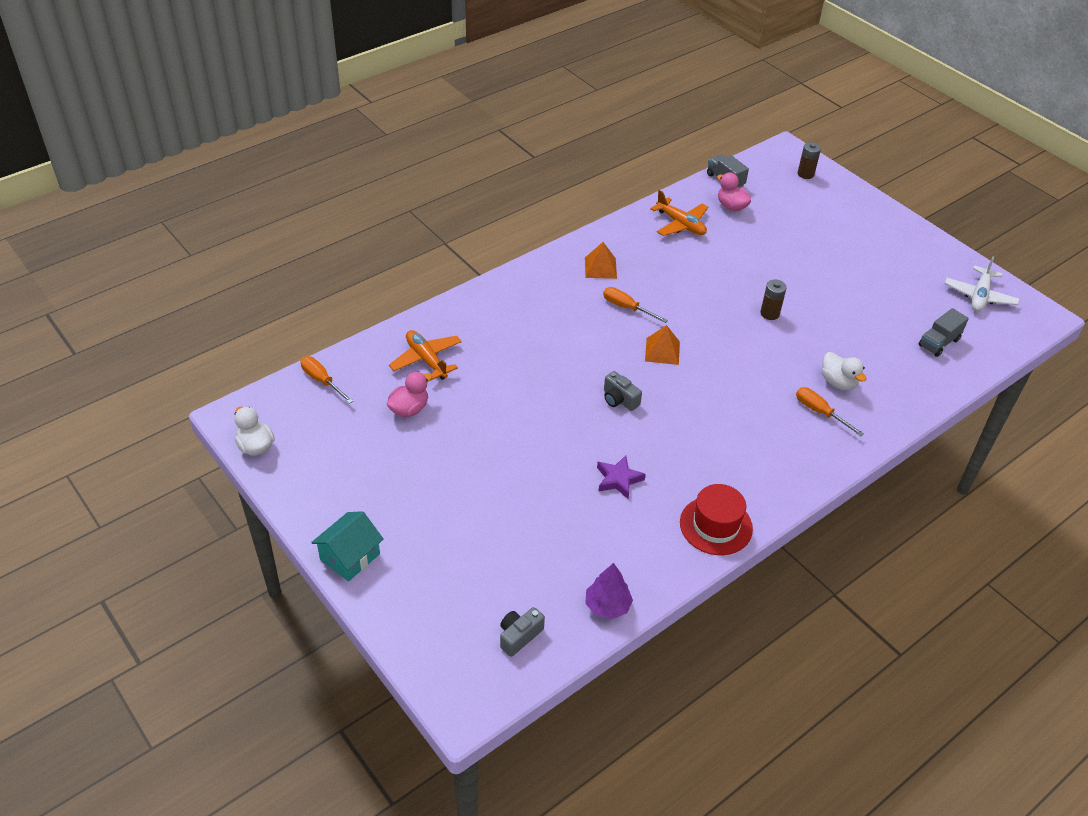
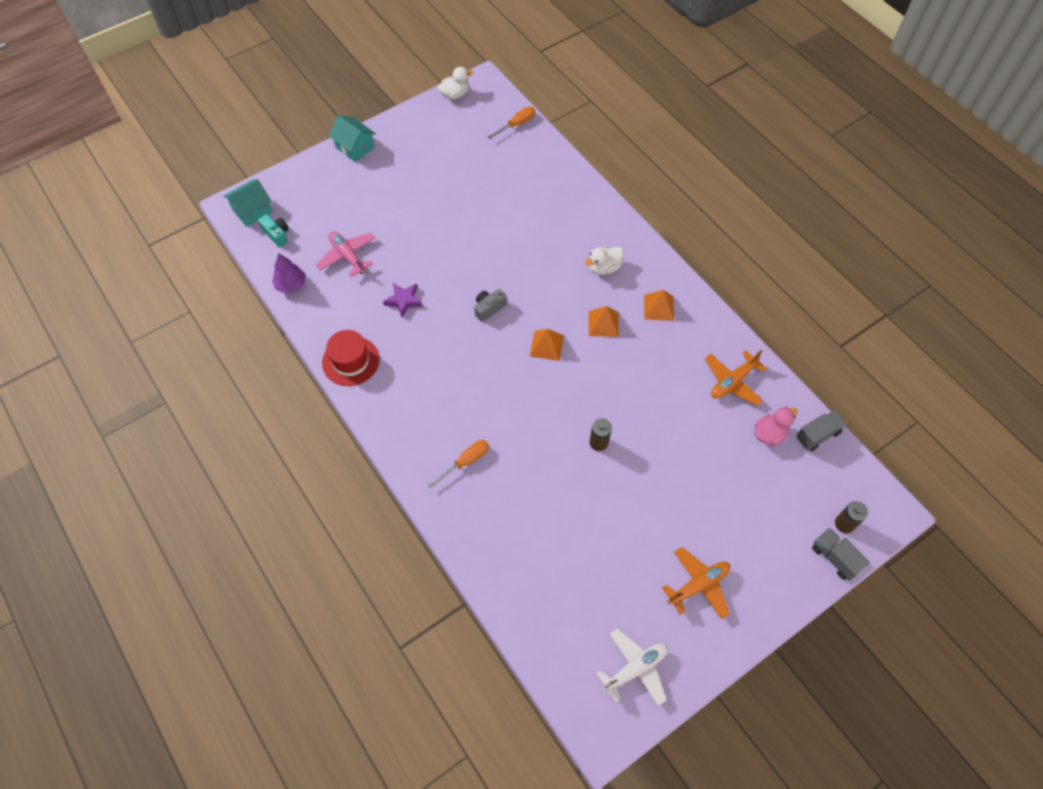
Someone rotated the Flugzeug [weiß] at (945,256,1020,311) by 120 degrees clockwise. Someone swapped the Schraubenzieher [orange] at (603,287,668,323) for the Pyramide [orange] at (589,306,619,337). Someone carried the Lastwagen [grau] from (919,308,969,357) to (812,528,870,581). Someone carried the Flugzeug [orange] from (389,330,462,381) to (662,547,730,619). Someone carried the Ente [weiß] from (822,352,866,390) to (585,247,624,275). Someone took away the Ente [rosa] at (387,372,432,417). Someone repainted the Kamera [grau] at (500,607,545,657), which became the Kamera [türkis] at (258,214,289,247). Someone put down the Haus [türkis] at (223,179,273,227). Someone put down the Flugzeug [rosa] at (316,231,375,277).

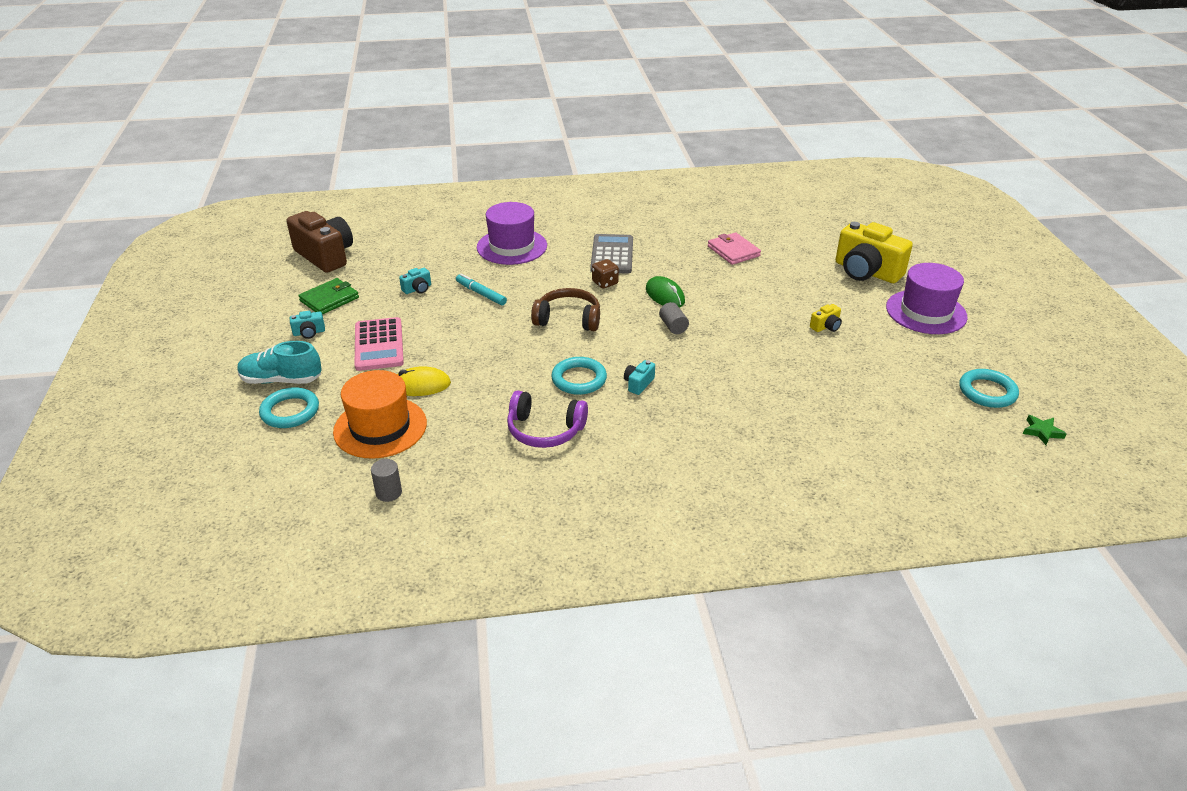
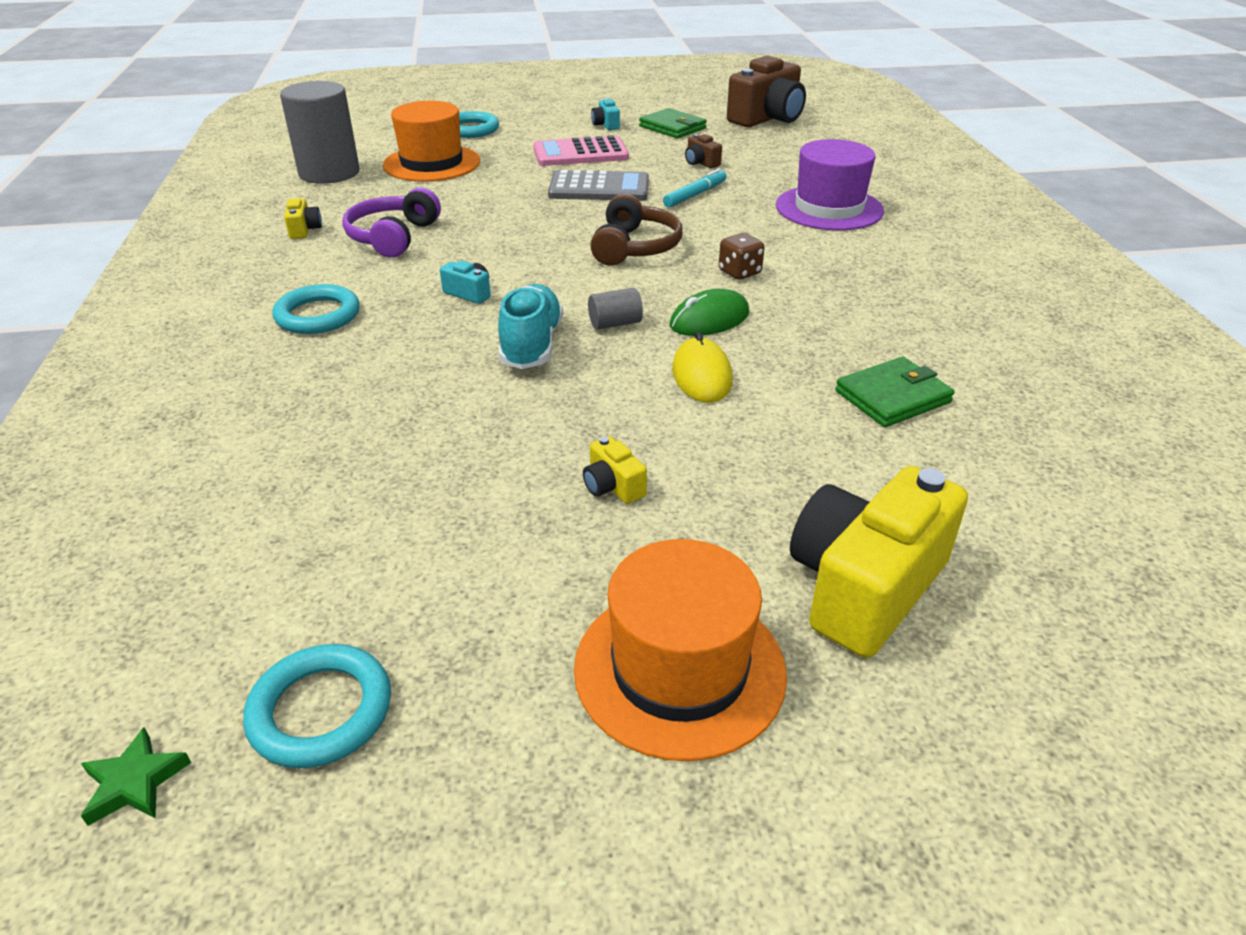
Someone repainted the Geldbörse [rosa] at (708,232,761,265), which became the Geldbörse [grün] at (835,357,955,427). Someone carried the Taschenrechner [grau] from (590,234,633,274) to (548,170,649,201). Someone repainted the Hut [lila] at (886,263,968,334), which became the Hut [orange] at (574,539,787,761). Someone repainted the Kamera [türkis] at (399,268,431,294), which became the Kamera [braun] at (685,134,722,168). Someone carried the Schuh [türkis] from (237,341,321,384) to (498,284,563,369). Someone carried the Ring [türkis] from (551,357,607,395) to (272,284,360,334). Someone carried the Computermaus [gelb] from (397,367,451,396) to (672,332,733,403). Someone scaled the Vollzylinder [grau] at (371,459,402,502) by 2.34. Someone put down the Kamera [gelb] at (284,198,322,239).

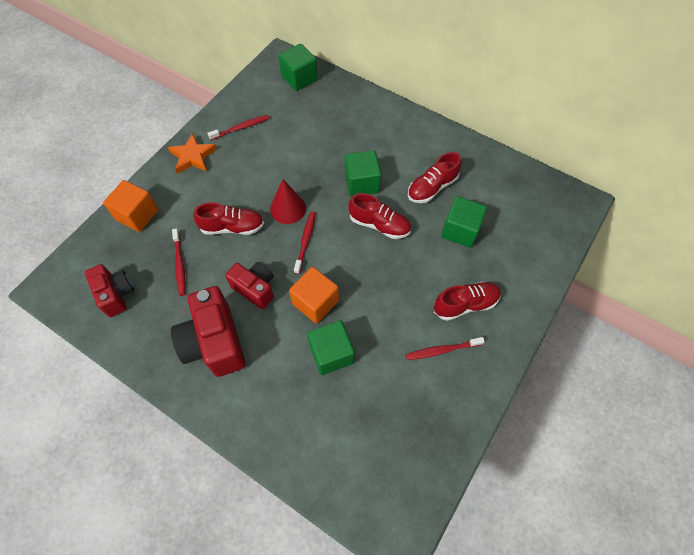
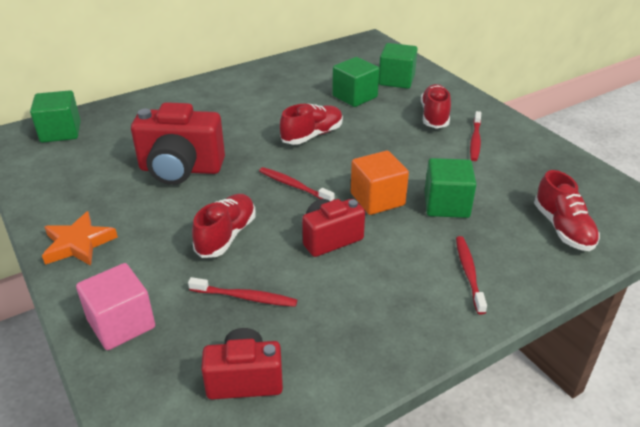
Someone carried the Zahnbürste [rot] from (207,115,270,140) to (456,236,487,314). Someone carried the Kubus [grün] from (345,150,381,197) to (379,43,417,89). Someone carried the Schuh [rot] from (408,152,462,203) to (534,170,600,251). Someone took away the Kegel [rot] at (270,179,306,224). Someone repainted the Kubus [orange] at (103,180,158,232), which became the Kubus [rosa] at (76,263,155,350). Someone carried the Kamera [rot] from (171,286,246,377) to (131,102,225,185).

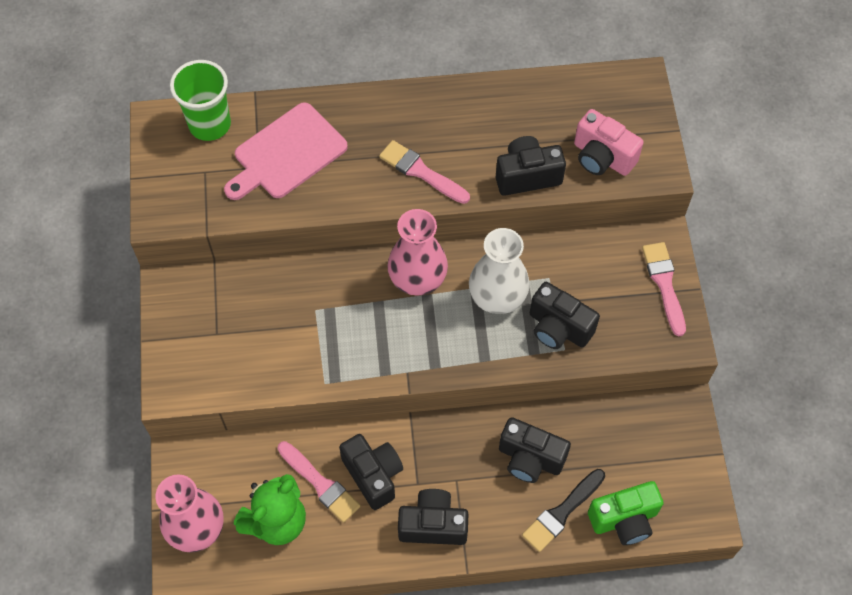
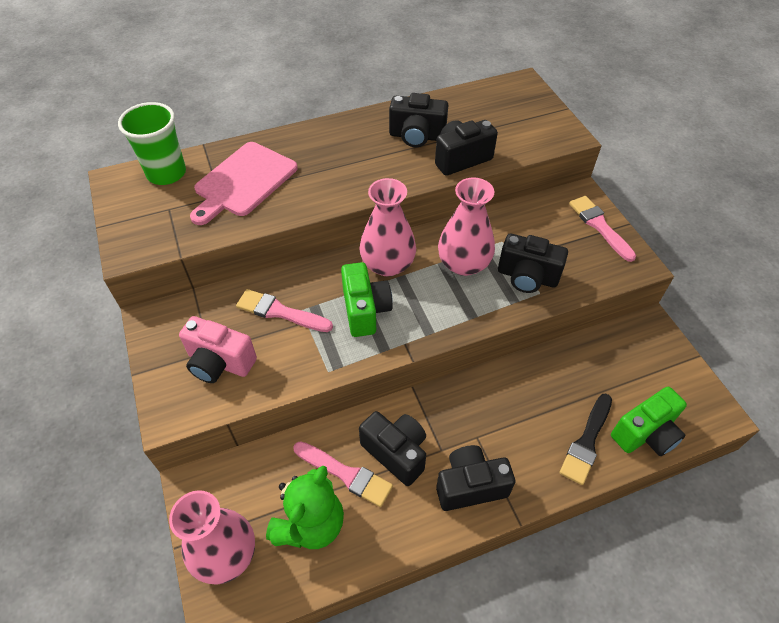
Someone carried the Kamera [rosa] from (574,109,644,176) to (179,316,257,383). Someone carried the Pinsel [rosa] from (379,140,470,204) to (236,289,333,332). Someone repainted the Vase [weiß] at (469,228,530,314), which became the Vase [rosa] at (438,177,495,276). Someone carried the Kamera [schwarz] from (499,417,571,483) to (389,93,448,147). Someone put down the Kamera [grün] at (341,262,393,337).

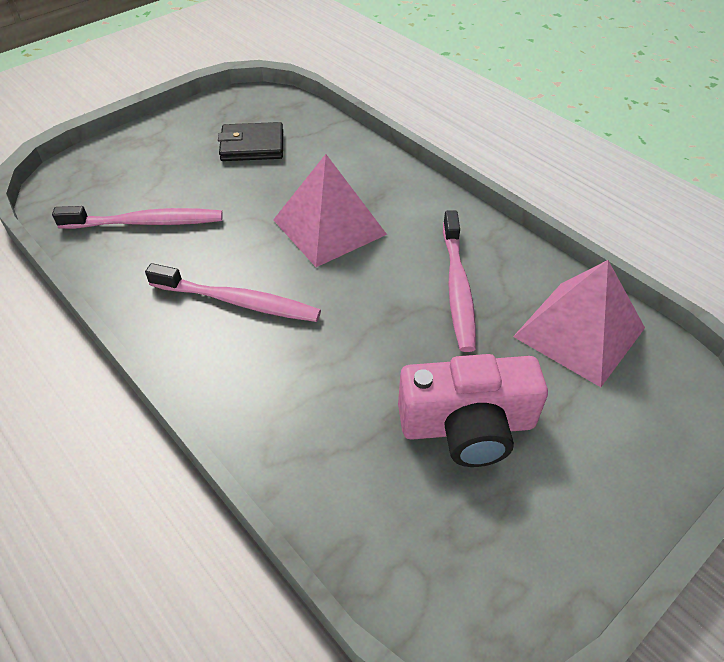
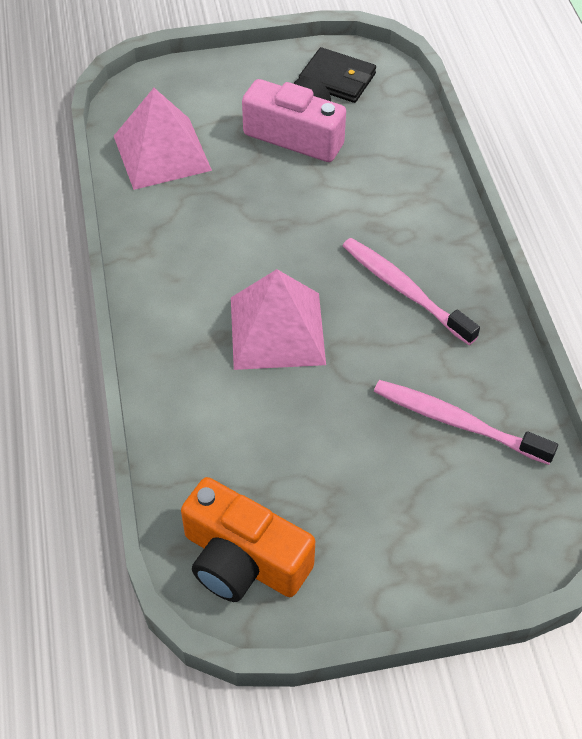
Someone carried the Geldbörse [schwarz] from (218,122,283,161) to (299,47,376,103). Someone took away the Zahnbürste [rosa] at (443,211,476,352). Someone put down the Kamera [orange] at (181,477,315,602).

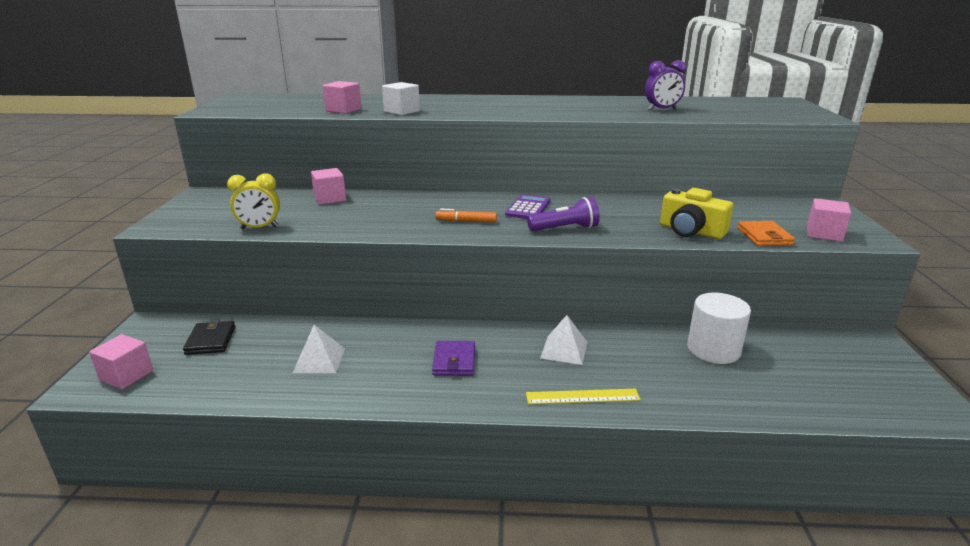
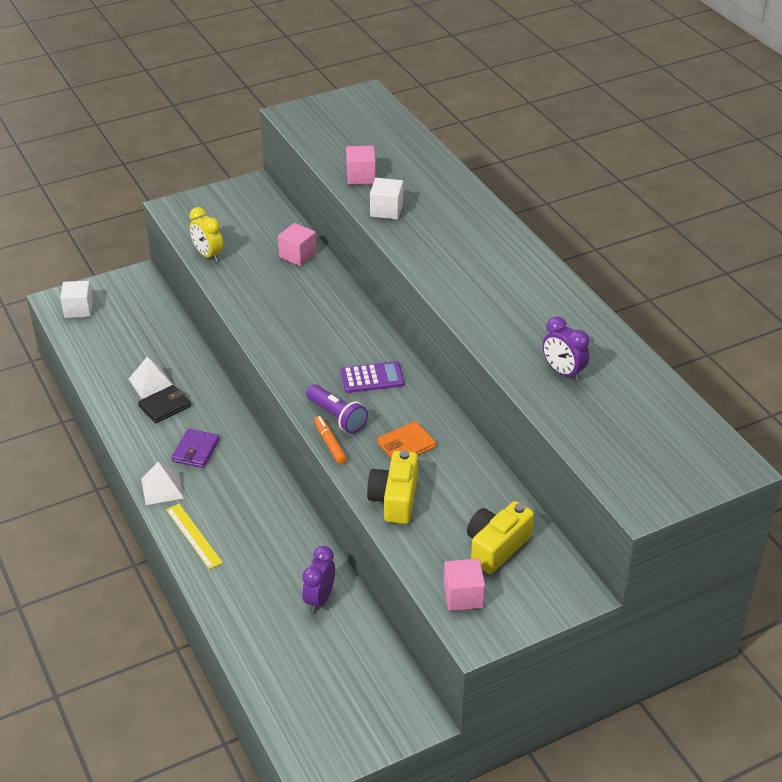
Someone carried the Filzstift [orange] from (435,209,497,222) to (314,416,347,464). Someone carried the Geldbörse [orange] from (737,221,795,246) to (377,421,436,458). Someone swapped the Vollzylinder [weiß] at (687,293,751,364) for the Wecker [lila] at (302,546,335,613). Someone carried the Pyramide [weiß] from (540,315,588,365) to (141,462,184,505). Someone carried the Geldbörse [schwarz] from (183,320,235,355) to (138,385,191,423). Someone repainted the Kubus [rosa] at (89,334,153,389), which became the Kubus [weiß] at (60,281,93,318). Someone rotated the Geldbörse [lila] at (432,341,475,376) by 45 degrees counterclockwise. Someone put down the Kamera [gelb] at (467,501,534,574).

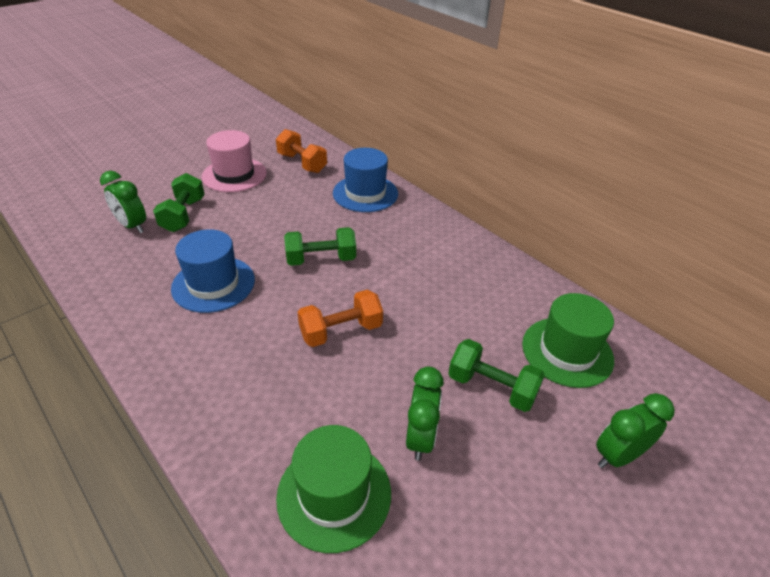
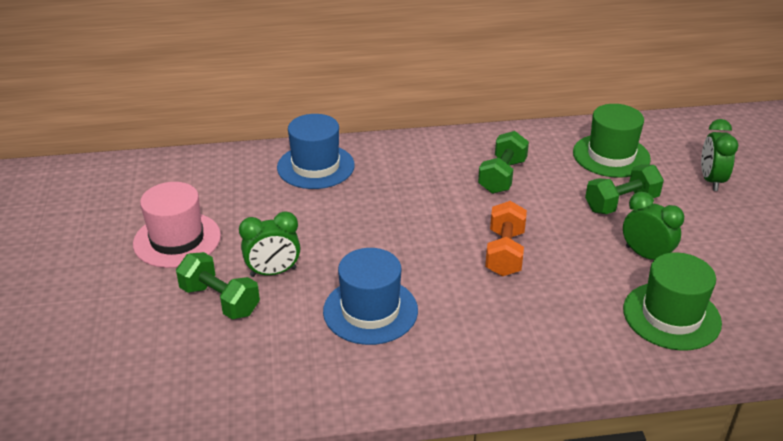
Someone took away the Hantel [orange] at (276,129,327,173). Someone carried the Wecker [grün] from (100,171,146,233) to (239,211,300,277). Someone carried the Hantel [grün] from (284,227,356,266) to (478,131,529,194).

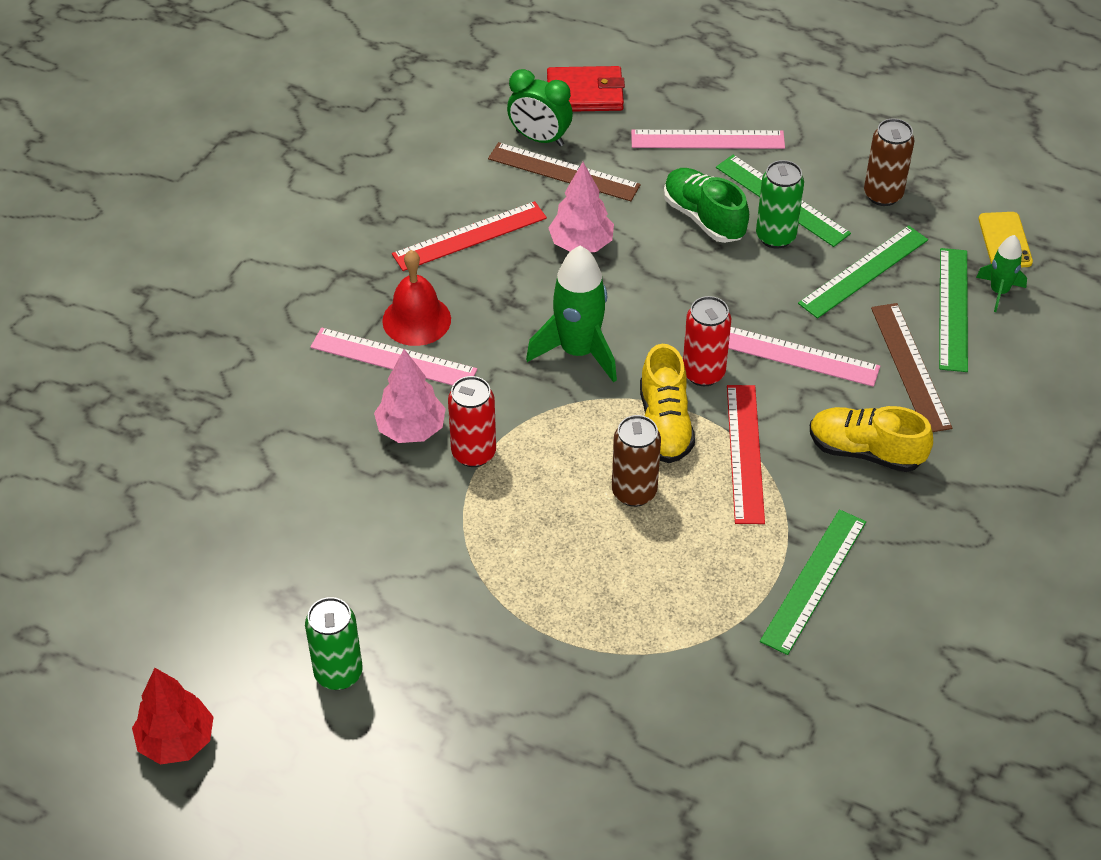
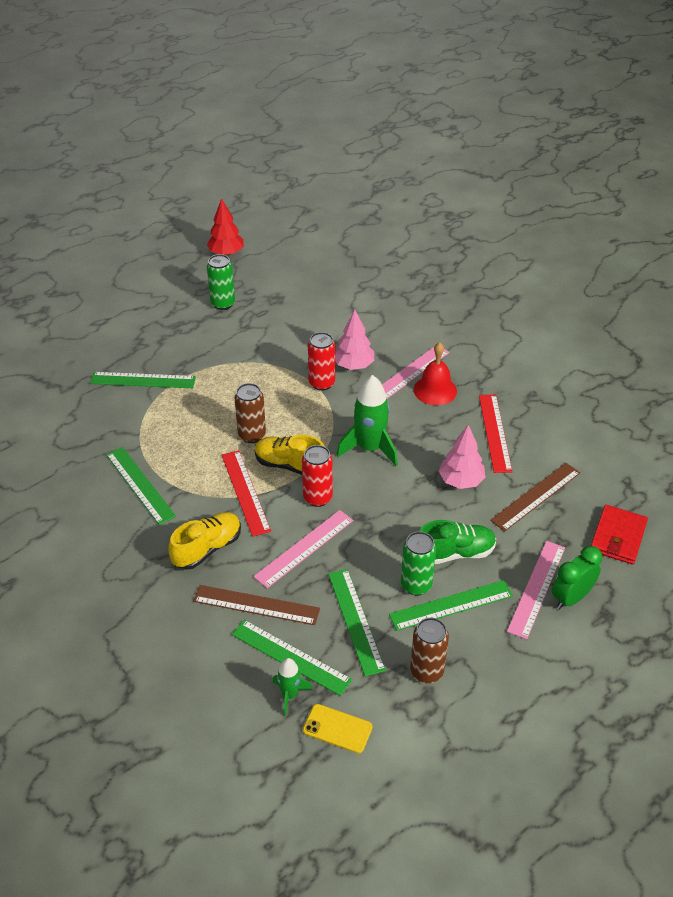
Someone carried the Wecker [grün] from (507,69,573,146) to (552,546,602,609). Someone rotated the Lineal [rot] at (727,385,765,524) by 45 degrees clockwise. Someone put down the Lineal [grün] at (90,372,196,388).

